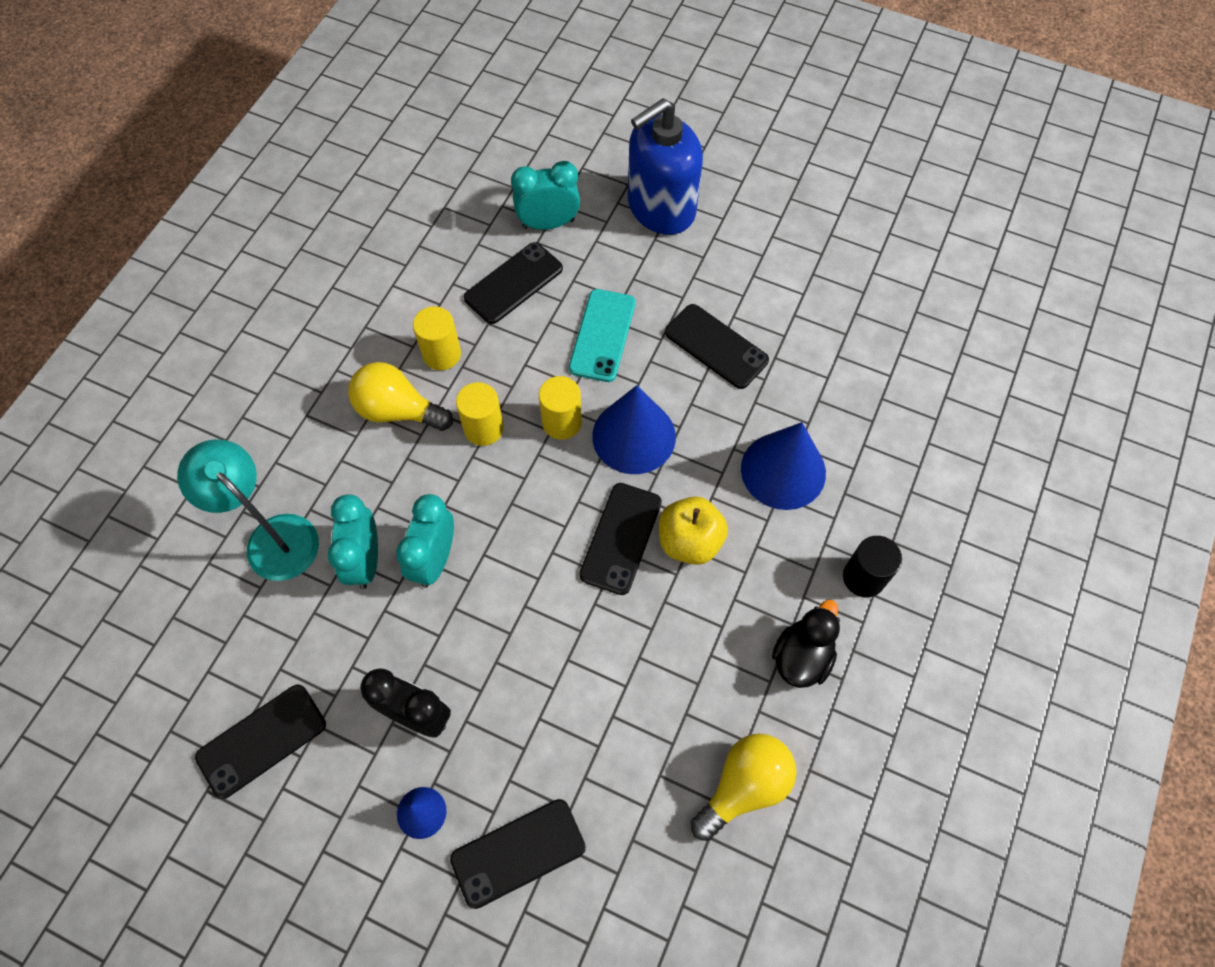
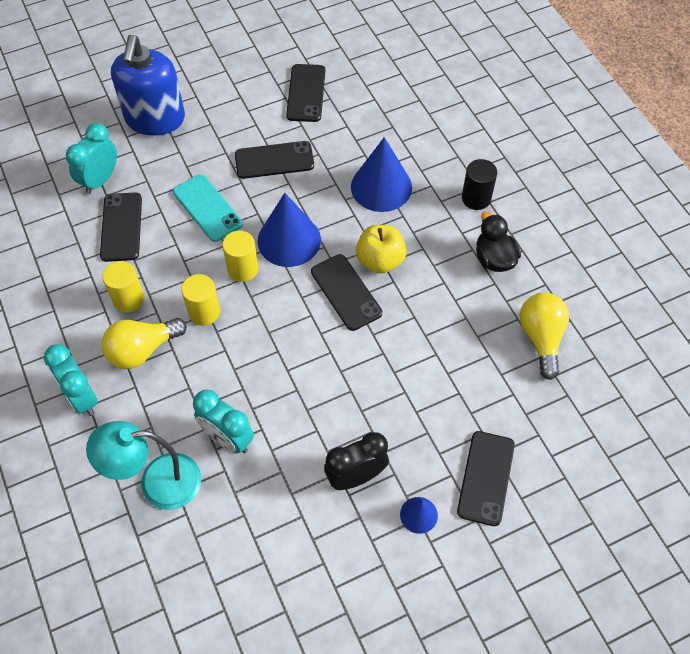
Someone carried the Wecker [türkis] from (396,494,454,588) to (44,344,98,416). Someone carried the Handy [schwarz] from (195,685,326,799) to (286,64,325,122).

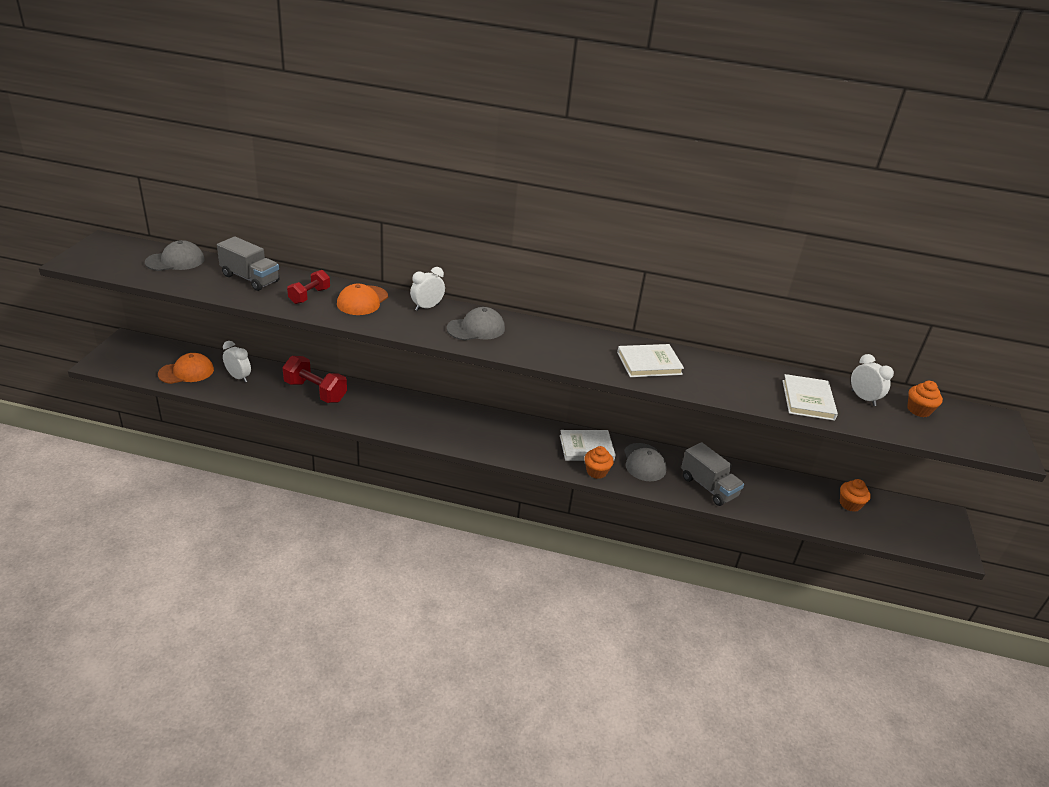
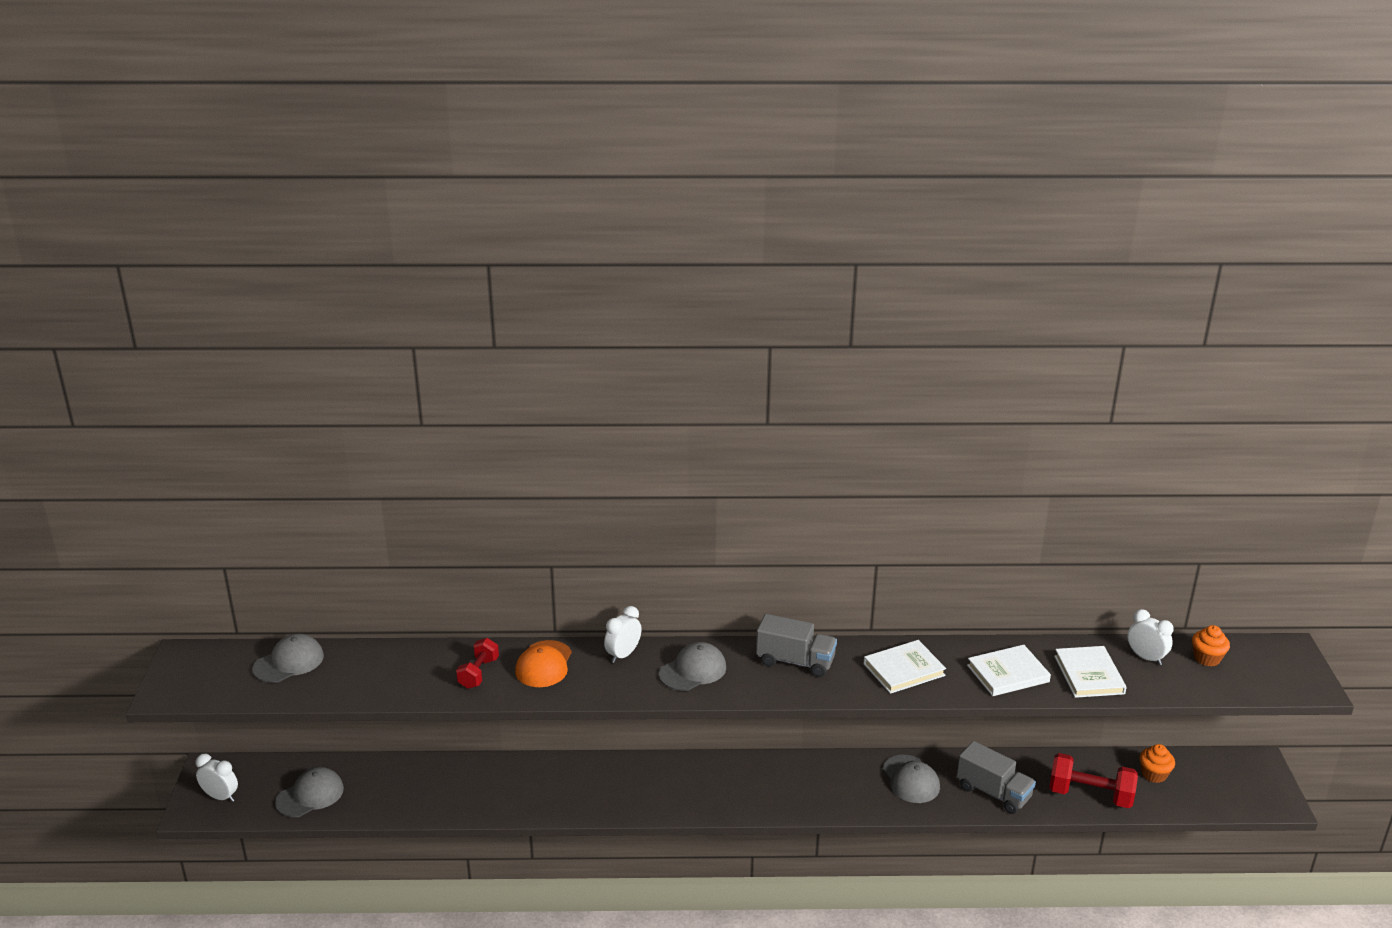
Someone carried the Lastwagen [grau] from (217,236,280,291) to (756,614,837,677). Someone carried the Wecker [weiß] from (223,341,251,382) to (195,754,238,802). Someone repainted the Kappe [orange] at (158,353,214,384), which became the Kappe [grau] at (275,767,344,817). Someone carried the Hantel [rot] from (282,356,347,403) to (1049,753,1138,808). Someone carried the Buch [weiß] from (560,430,616,461) to (967,645,1051,696). Someone took away the Muffin [orange] at (585,446,614,479).

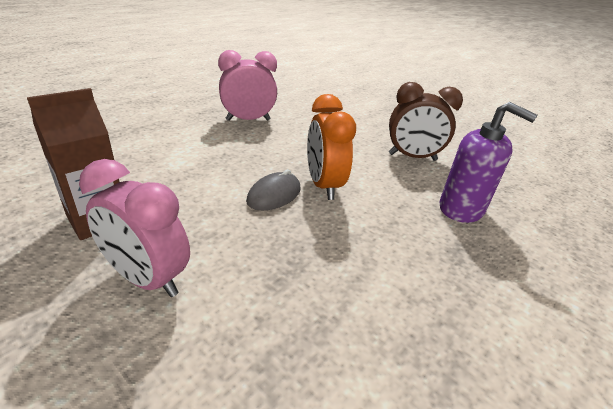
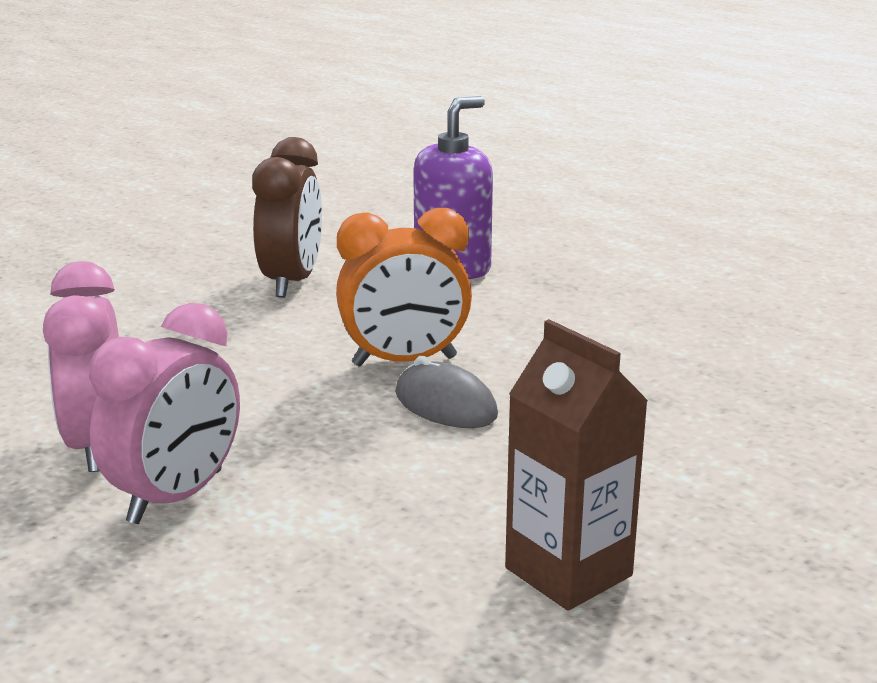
Someone carried the Wecker [rosa] from (79,159,190,297) to (89,303,240,524).

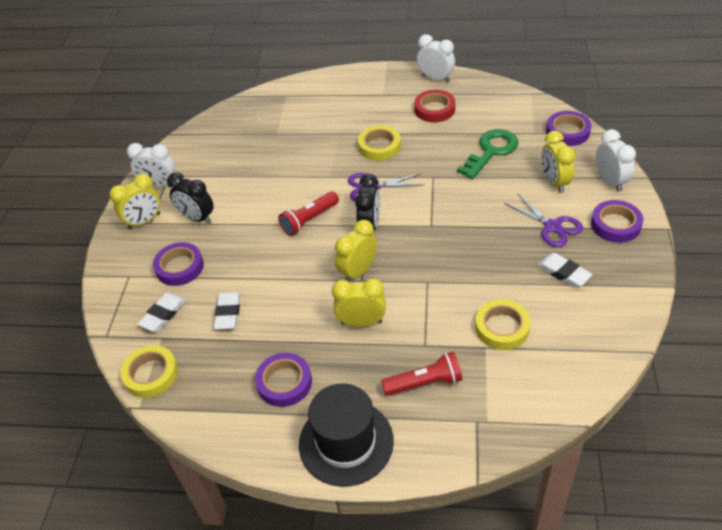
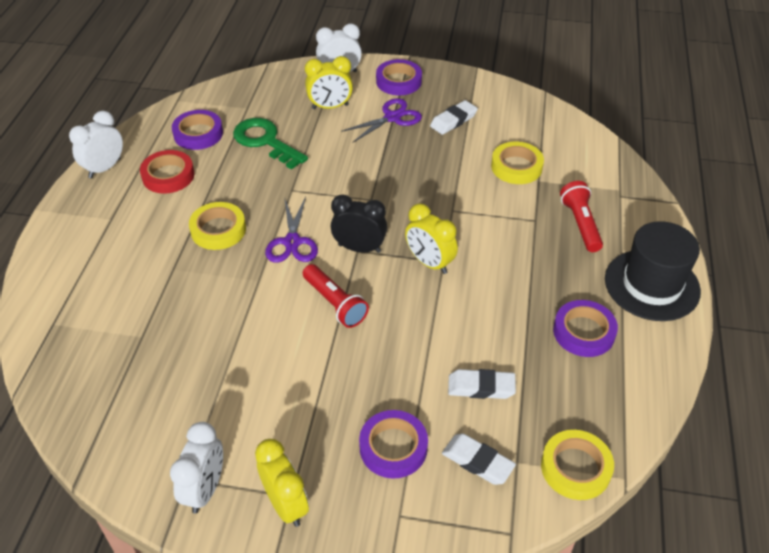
Someone carried the Klebeband [lila] from (546,111,591,146) to (172,110,223,150). Someone took away the Wecker [schwarz] at (167,172,214,224). Someone took away the Wecker [gelb] at (332,278,386,327).

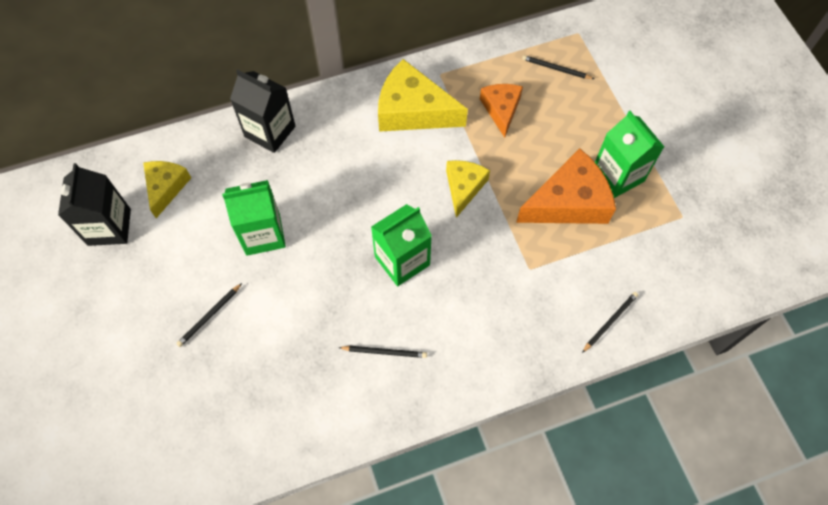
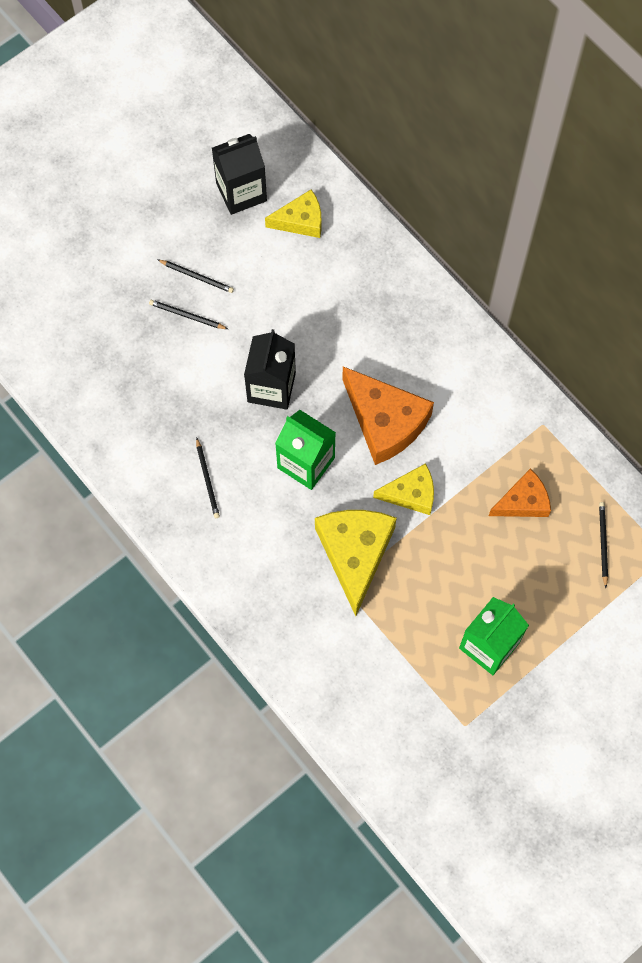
Someone carried the Käse [gelb] from (378,59,468,132) to (315,510,397,616). Someone carried the Getränkekarton [schwarz] from (230,69,295,153) to (244,329,296,410). Someone carried the Käse [orange] from (516,148,616,224) to (342,366,434,465). Someone took away the Getränkekarton [grün] at (222,180,286,256). Someone carried the Bleistift [schwarz] from (582,292,638,353) to (158,260,234,293).

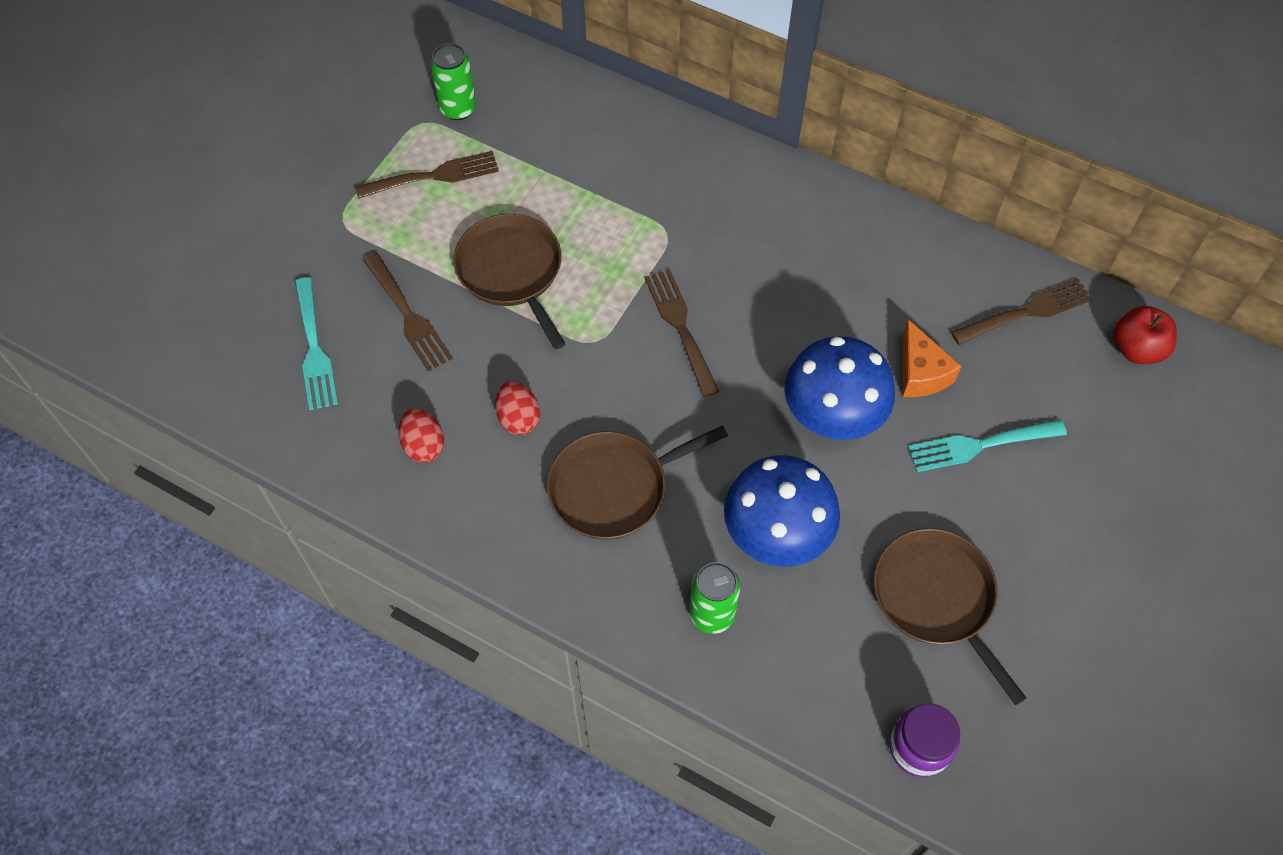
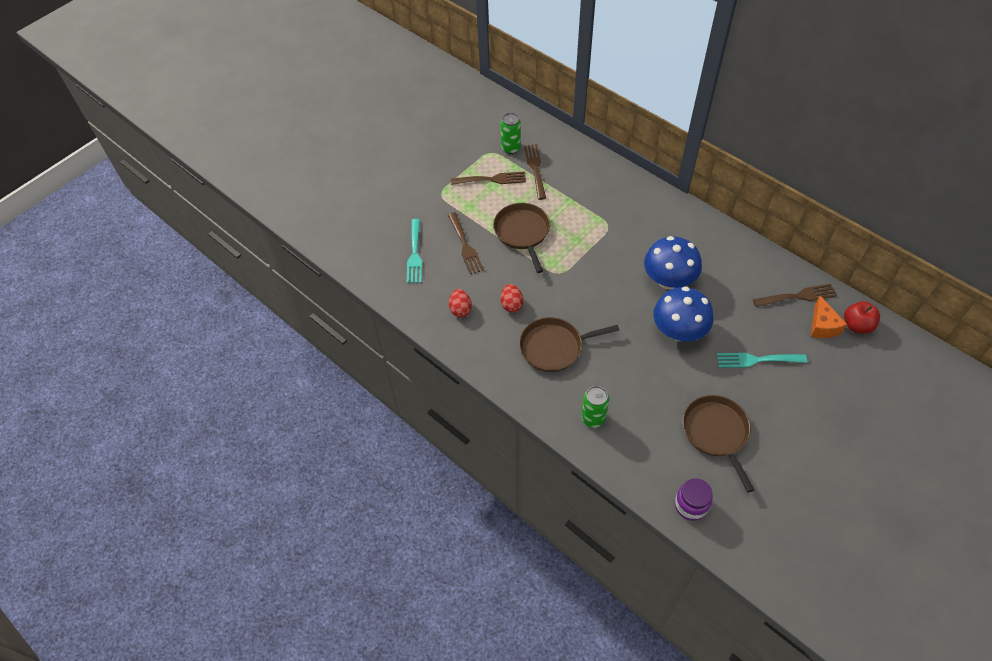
Someone carried the Gabel [braun] from (644,269,719,397) to (524,144,546,200). Someone carried the Käse [orange] from (902,319,962,397) to (811,296,847,338). Someone carried the Pilz [blau] from (724,455,840,567) to (644,236,702,290).

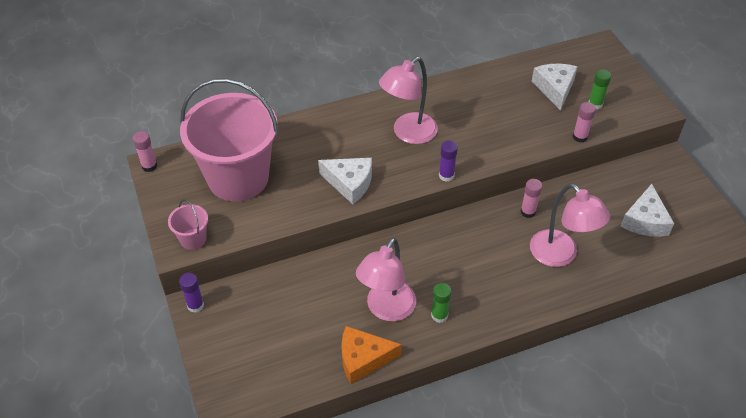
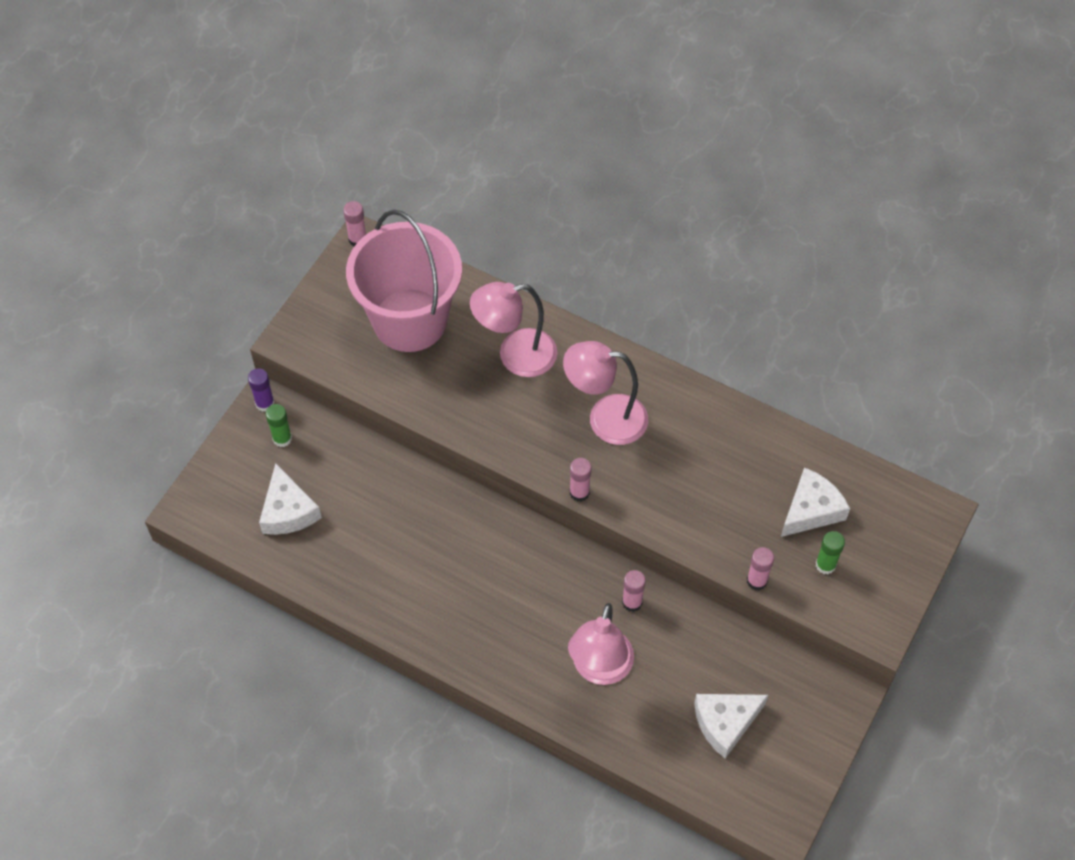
Someone repainted the Klebestift [lila] at (439,141,458,182), which became the Klebestift [rosa] at (570,458,591,502). Someone carried the Käse [weiß] from (318,158,372,204) to (259,463,322,535). Someone took away the Eimer [rosa] at (168,199,208,250). Someone carried the Lampe [rosa] from (356,238,416,321) to (470,282,557,377). Someone carried the Klebestift [grün] from (431,283,451,323) to (266,404,292,447). Someone took away the Käse [orange] at (341,326,402,384).

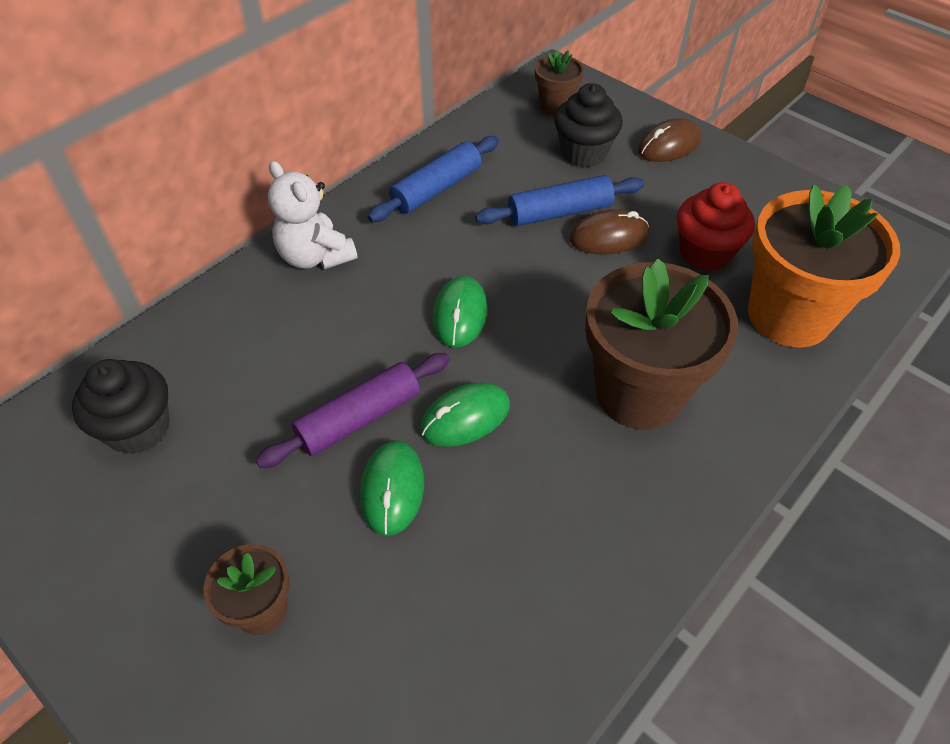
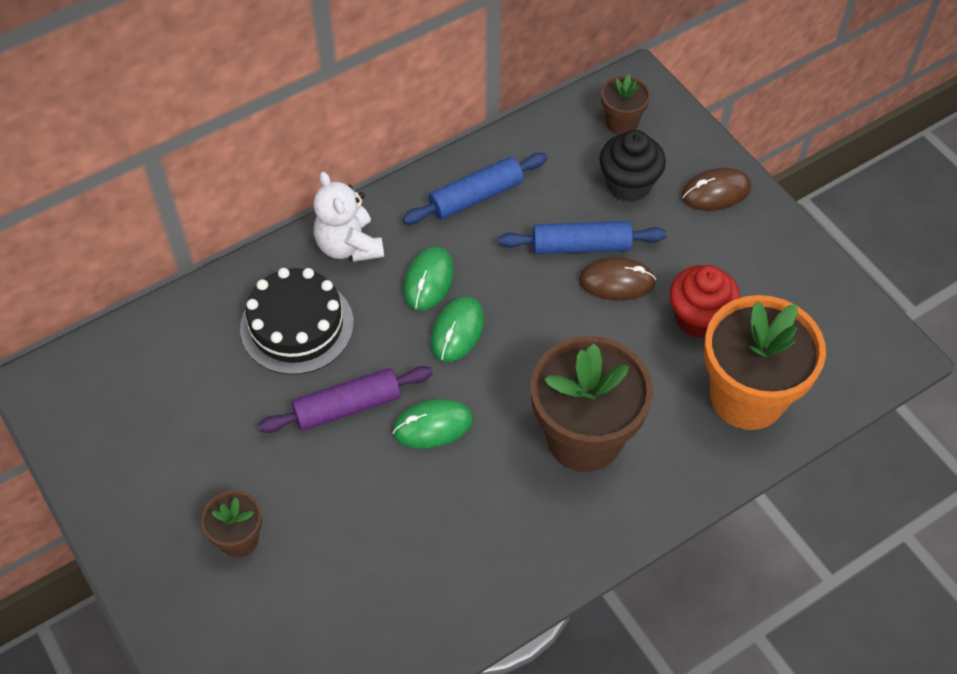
Someone took away the Muffin [schwarz] at (72,359,169,455). Someone carried the Computermaus [grün] from (360,441,424,536) to (403,247,454,311). Someone put down the Kuchen [schwarz] at (240,268,354,375).

